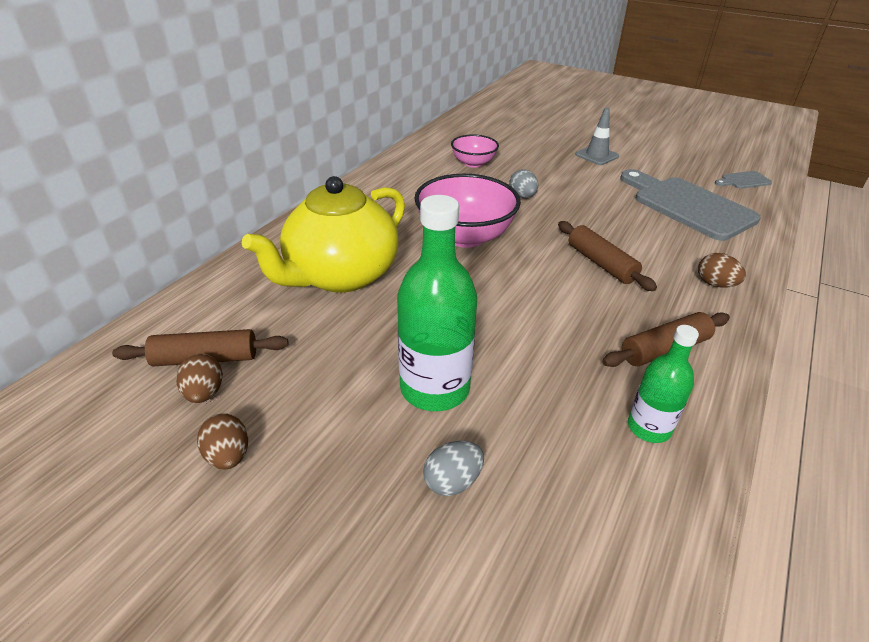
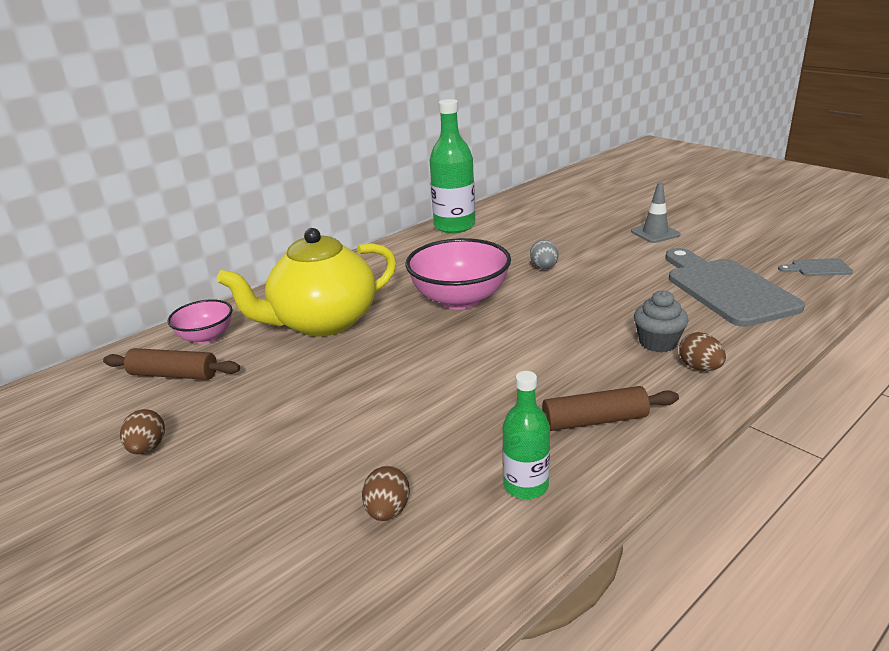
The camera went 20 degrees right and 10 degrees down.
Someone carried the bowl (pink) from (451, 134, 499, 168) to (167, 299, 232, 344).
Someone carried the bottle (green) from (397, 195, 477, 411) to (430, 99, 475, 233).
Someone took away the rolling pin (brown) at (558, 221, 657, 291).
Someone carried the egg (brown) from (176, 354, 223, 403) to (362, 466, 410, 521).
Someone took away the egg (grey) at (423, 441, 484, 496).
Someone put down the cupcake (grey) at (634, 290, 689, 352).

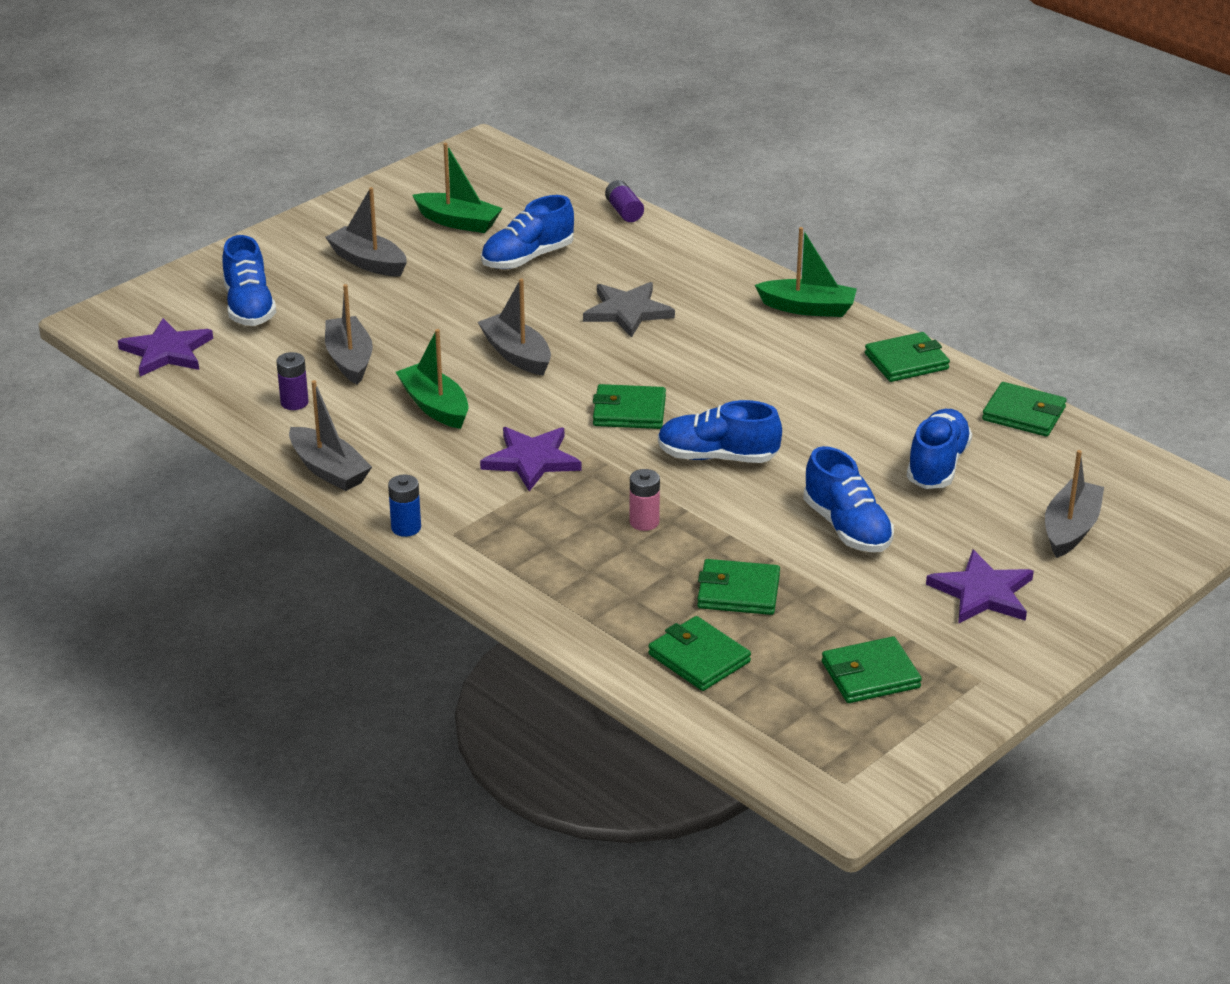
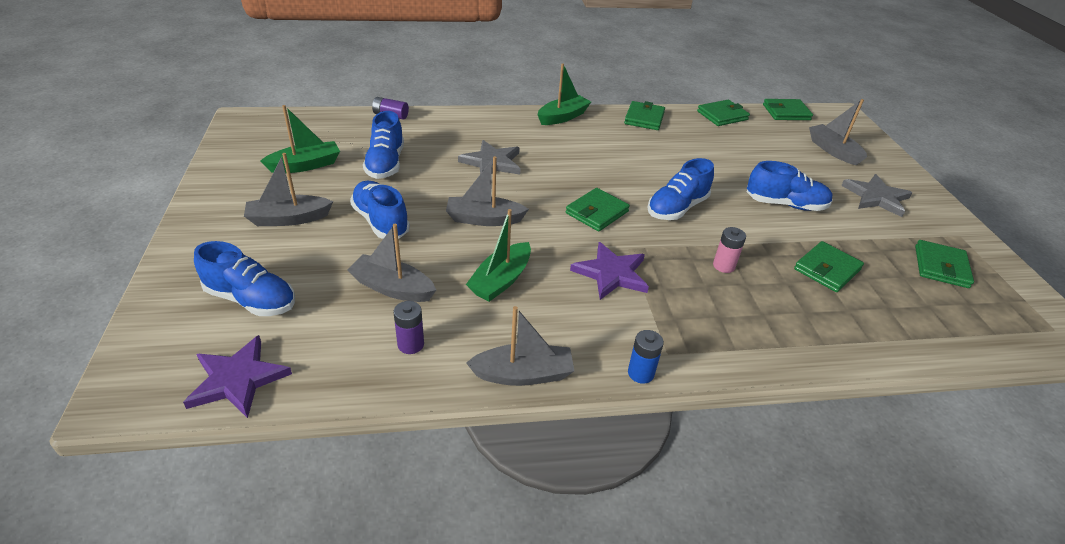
The camera went 55 degrees left and 5 degrees up.
Someone rotated the boat (green) at (396, 329, 469, 429) by 60 degrees counterclockwise.
Someone carried the shoe (blue) from (907, 409, 972, 489) to (350, 181, 410, 239).
Someone repainted the star (purple) at (926, 550, 1034, 624), which became the star (grey) at (841, 174, 912, 217).
Someone carried the wallet (green) from (648, 616, 751, 691) to (763, 99, 813, 120).

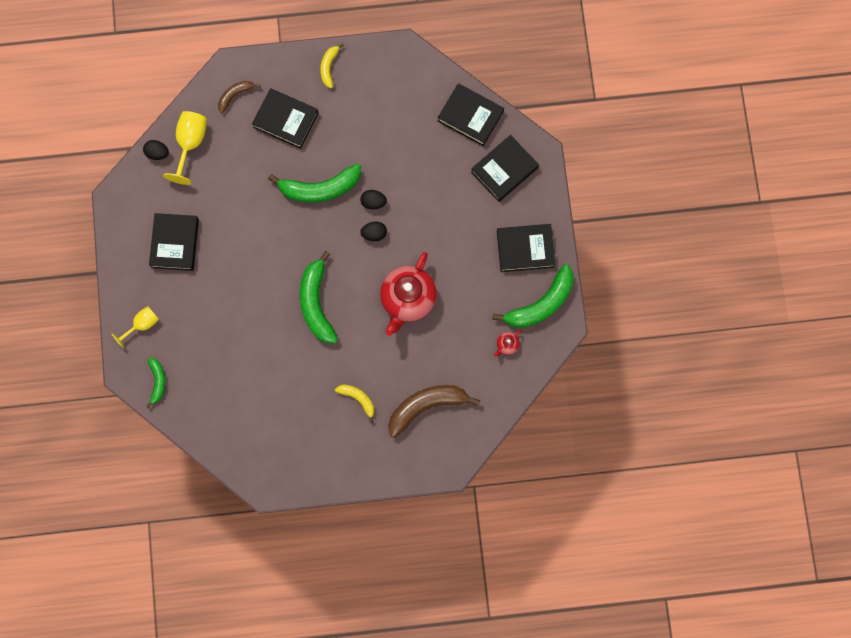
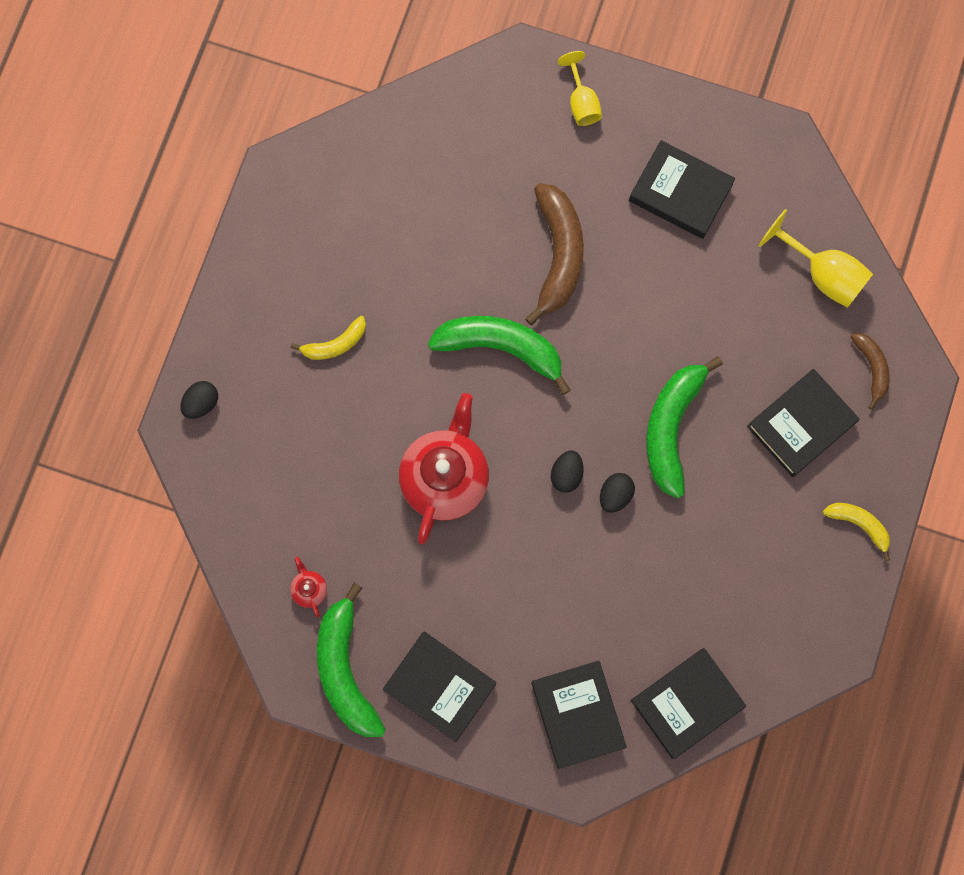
The camera went 115 degrees right and 0 degrees up.
Someone carried the egg (black) from (143, 140, 169, 160) to (180, 381, 218, 419).
Someone rotated the book (black) at (497, 224, 556, 272) by 75 degrees counterclockwise.
Someone rotated the teapot (red) at (380, 252, 437, 336) by 60 degrees clockwise.
Someone took away the banana (green) at (146, 358, 166, 408).
Someone carried the banana (brown) from (388, 385, 480, 438) to (525, 183, 584, 325).

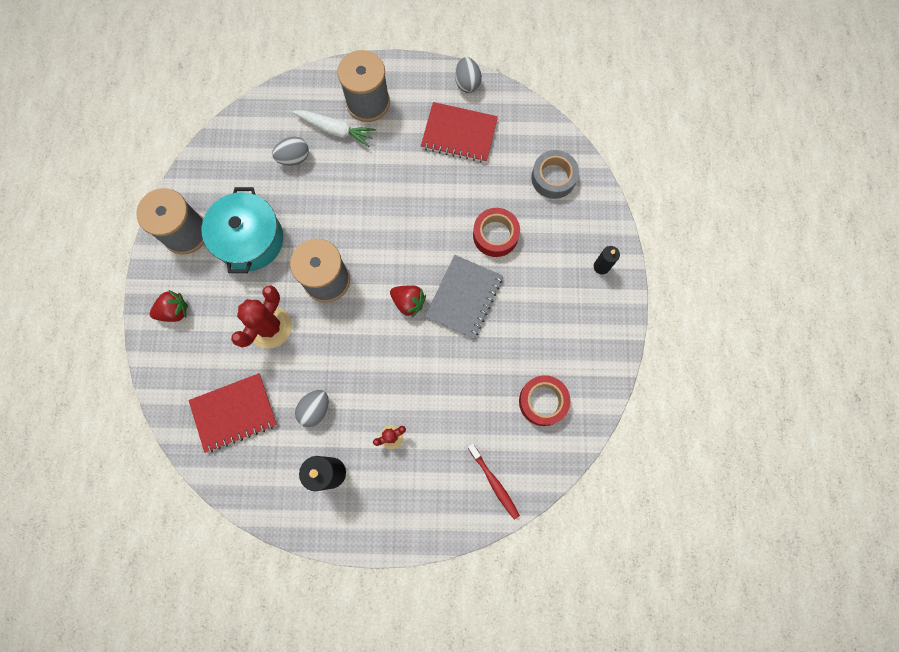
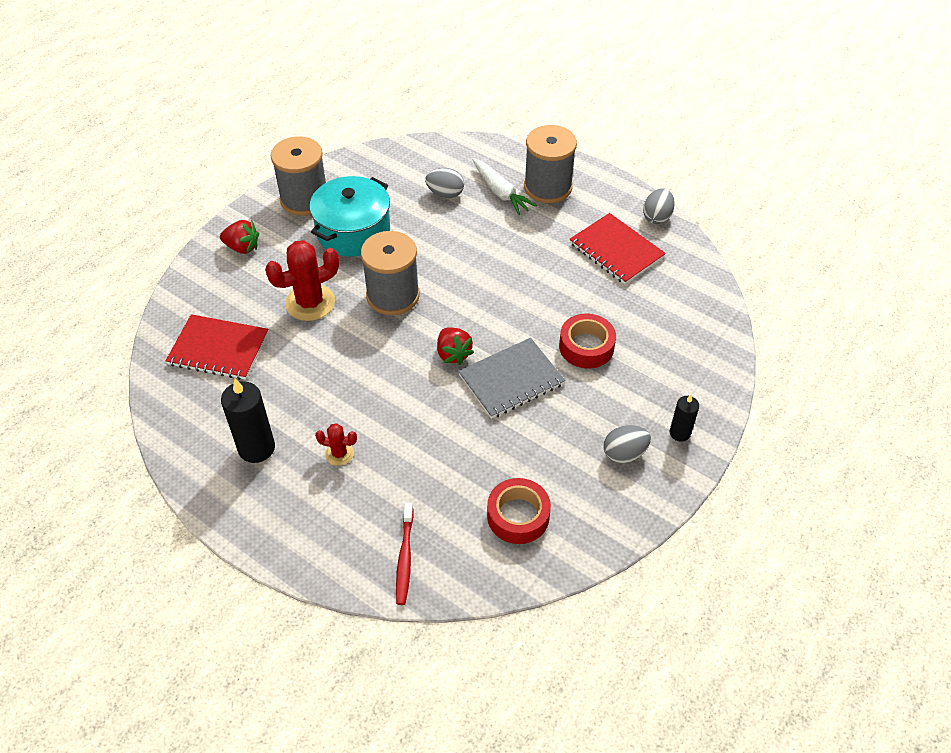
The camera went 35 degrees right and 25 degrees down.
Someone took away the tape (grey) at (531, 150, 579, 199).
Someone carried the egg (grey) from (295, 390, 329, 427) to (604, 425, 651, 463).

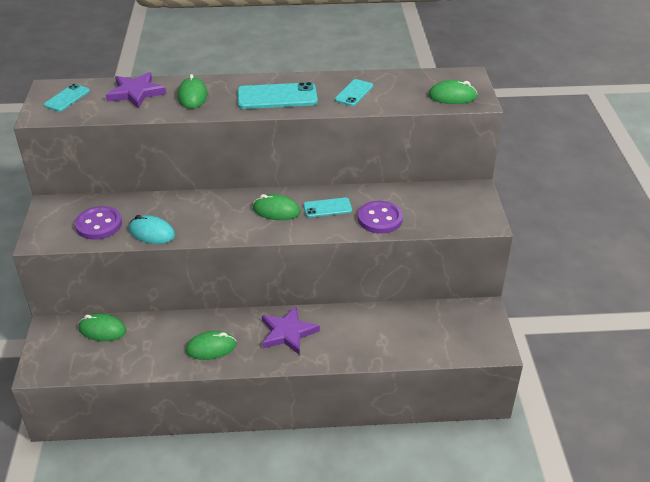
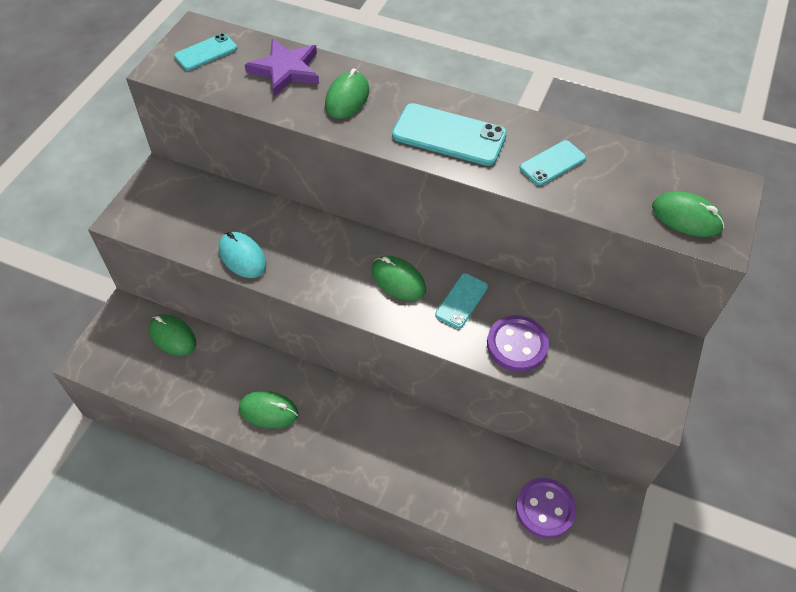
The camera went 25 degrees right and 15 degrees up.
Someone rotated the phone (turquoise) at (303, 198, 352, 218) by 75 degrees counterclockwise.
Someone carried the button (purple) from (75, 206, 122, 240) to (516, 478, 576, 539).
Someone took away the star (purple) at (262, 306, 320, 355).

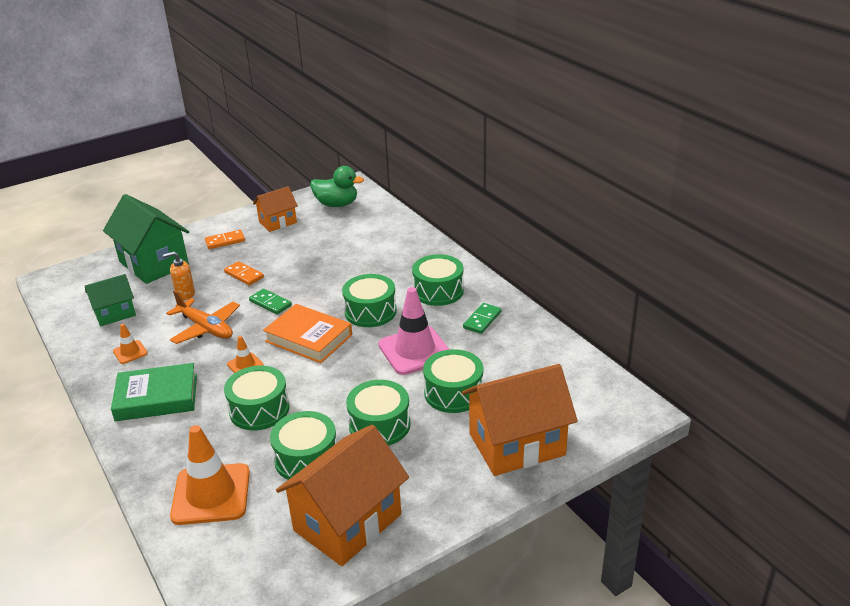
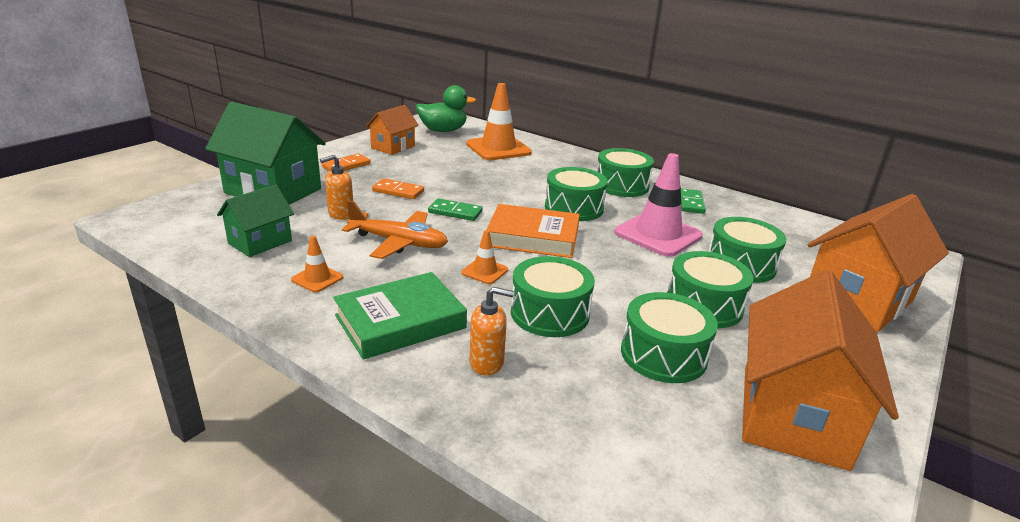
The camera went 25 degrees left and 5 degrees down.
Someone carried the traffic cone (orange) from (170, 425, 250, 525) to (466, 83, 532, 160).
Someone put down the soap dispenser (orange) at (470, 287, 514, 375).

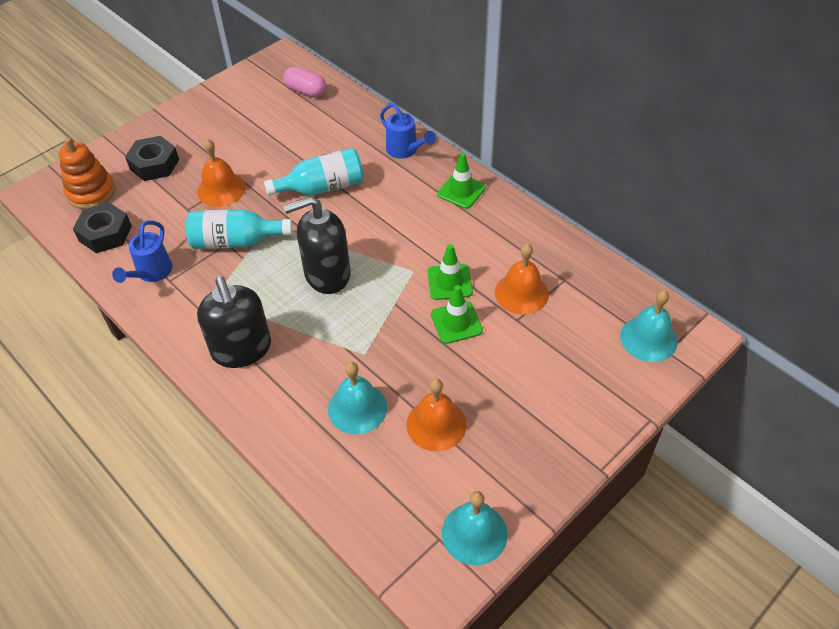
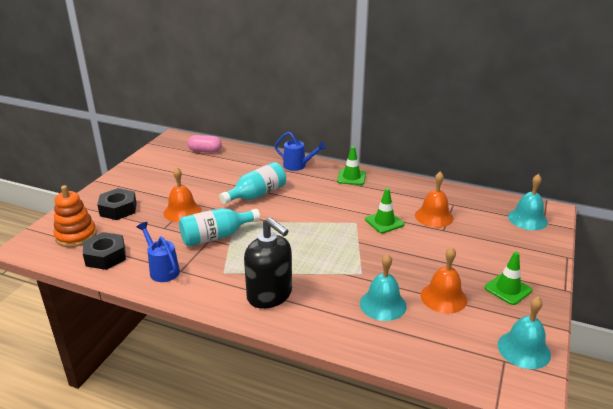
The camera went 25 degrees left and 20 degrees down.
Someone took away the soap dispenser (black) at (283, 196, 351, 294).
Someone rotated the watering can (blue) at (112, 221, 173, 283) by 150 degrees clockwise.
Someone carried the traffic cone (green) from (431, 285, 483, 344) to (485, 252, 532, 305).

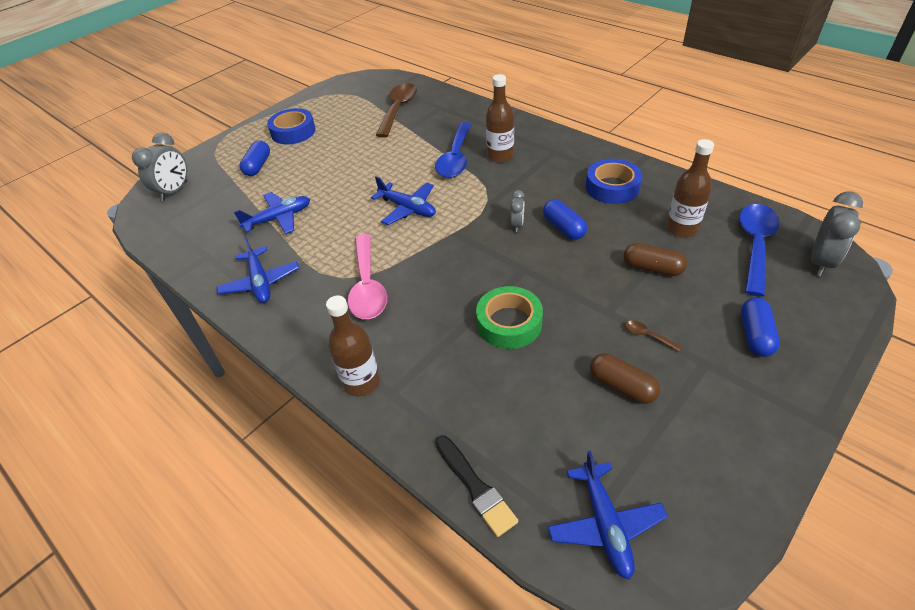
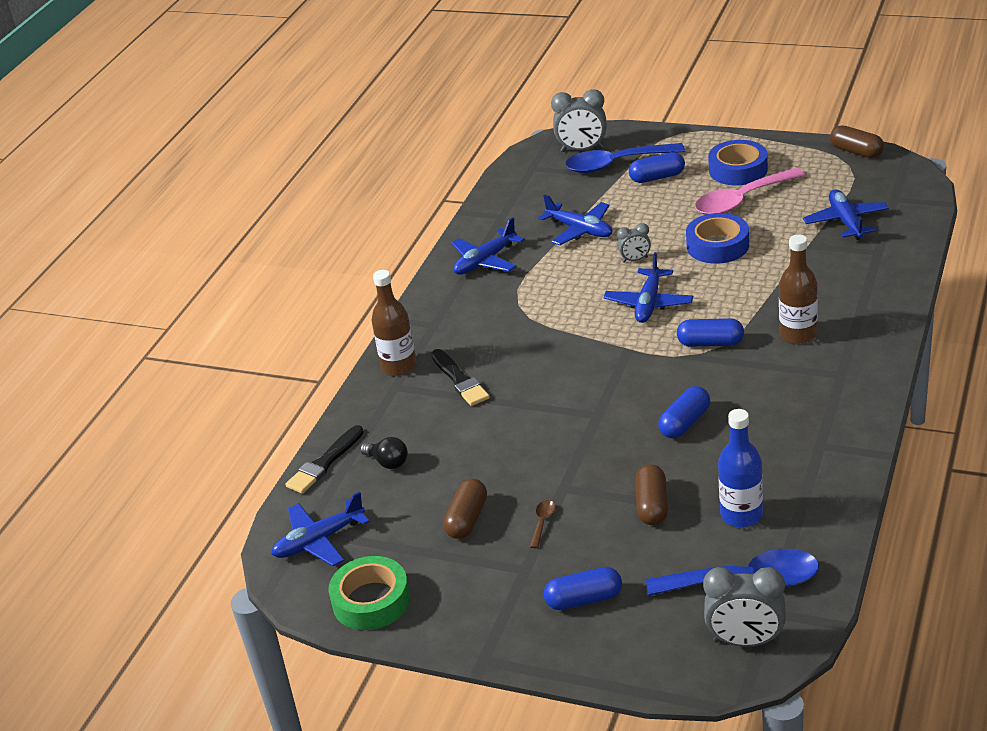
The camera went 70 degrees right and 10 degrees down.
Someone swapped the spoon (brown) at (376, 83, 417, 138) for the plane (blue) at (803, 190, 889, 240).
Someone carried the spoon (blue) from (435, 122, 472, 178) to (565, 143, 685, 173).
Someone repainted the bottle (brown) at (666, 139, 714, 238), which became the bottle (blue) at (718, 409, 763, 527).
Someone carried the tape (blue) from (586, 159, 642, 204) to (686, 213, 749, 264).
Someone carried the clock (grey) from (510, 190, 525, 232) to (617, 223, 651, 263).
Someone carried the spoon (pink) from (348, 234, 387, 319) to (695, 168, 805, 215).
Someone carried the tape (green) from (476, 286, 543, 349) to (328, 556, 410, 630).
Someone put down the capsule (brown) at (830, 125, 884, 158).
Someone put down the capsule (blue) at (677, 318, 744, 347).
Someone put down the brush (black) at (431, 349, 490, 406).
Someone put down the light bulb (black) at (360, 437, 408, 469).

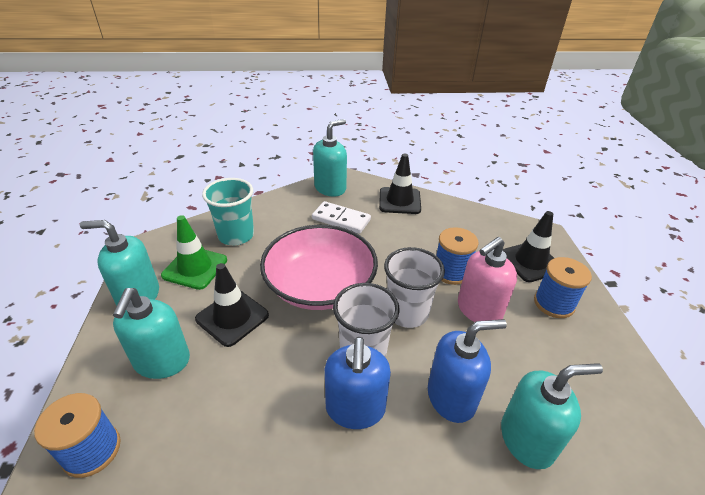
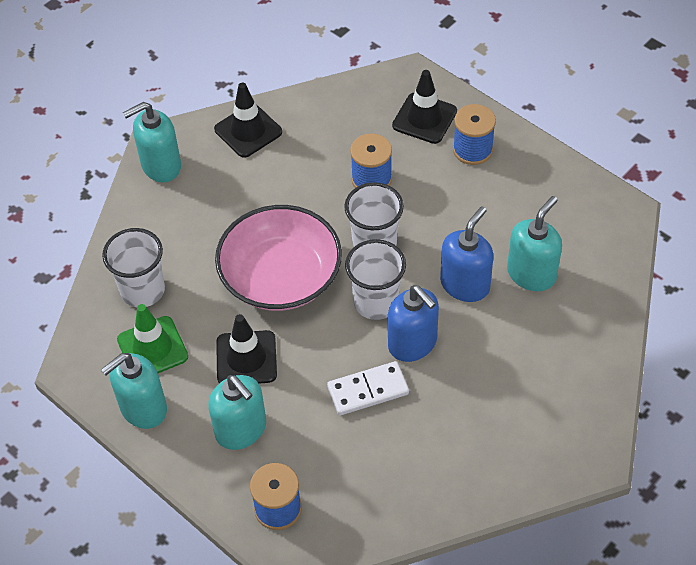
The camera went 40 degrees left and 15 degrees up.
Someone rotated the soap dispenser (turquoise) at (313, 119, 347, 196) by 120 degrees counterclockwise.
Someone repainted the cup (turquoise) at (202, 178, 254, 245), which became the cup (white) at (102, 228, 165, 307).
Someone carried the domino (white) from (312, 201, 371, 234) to (327, 361, 409, 415).
Someone took away the soap dispenser (pink) at (458, 237, 517, 322).

